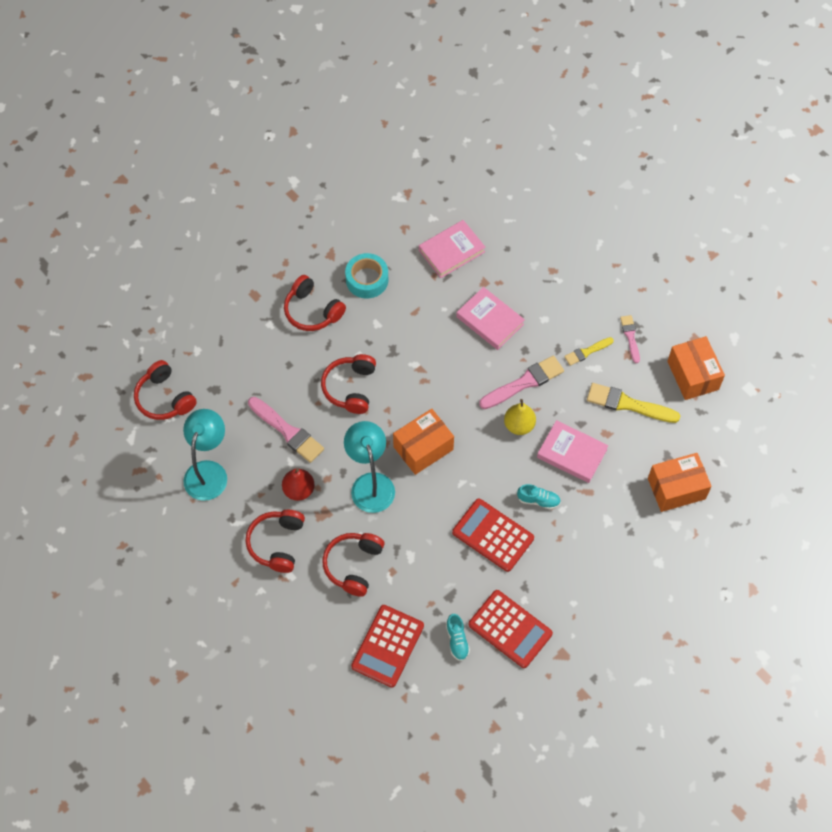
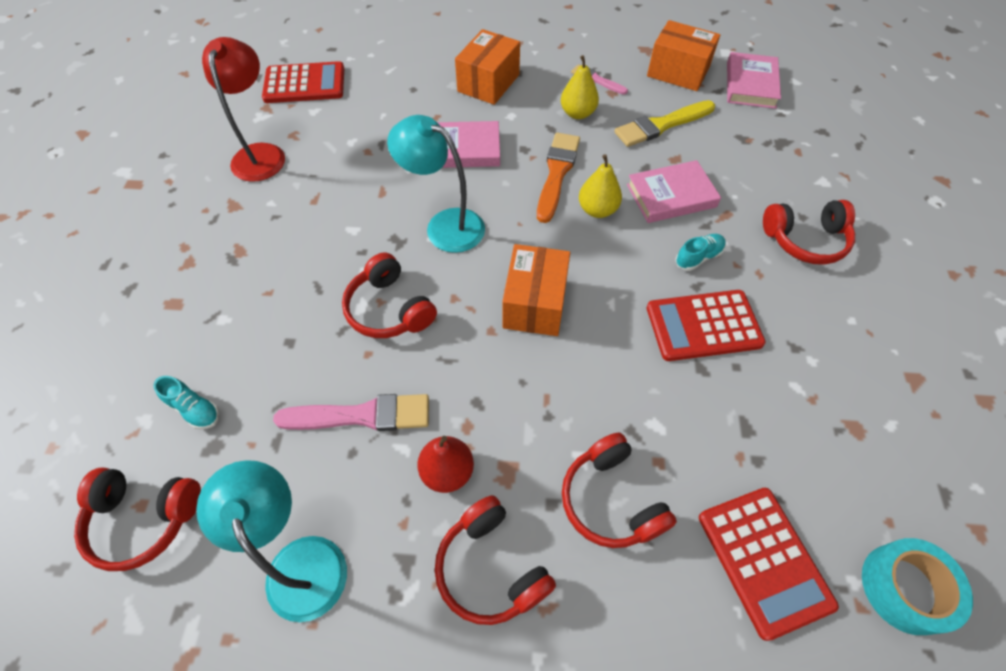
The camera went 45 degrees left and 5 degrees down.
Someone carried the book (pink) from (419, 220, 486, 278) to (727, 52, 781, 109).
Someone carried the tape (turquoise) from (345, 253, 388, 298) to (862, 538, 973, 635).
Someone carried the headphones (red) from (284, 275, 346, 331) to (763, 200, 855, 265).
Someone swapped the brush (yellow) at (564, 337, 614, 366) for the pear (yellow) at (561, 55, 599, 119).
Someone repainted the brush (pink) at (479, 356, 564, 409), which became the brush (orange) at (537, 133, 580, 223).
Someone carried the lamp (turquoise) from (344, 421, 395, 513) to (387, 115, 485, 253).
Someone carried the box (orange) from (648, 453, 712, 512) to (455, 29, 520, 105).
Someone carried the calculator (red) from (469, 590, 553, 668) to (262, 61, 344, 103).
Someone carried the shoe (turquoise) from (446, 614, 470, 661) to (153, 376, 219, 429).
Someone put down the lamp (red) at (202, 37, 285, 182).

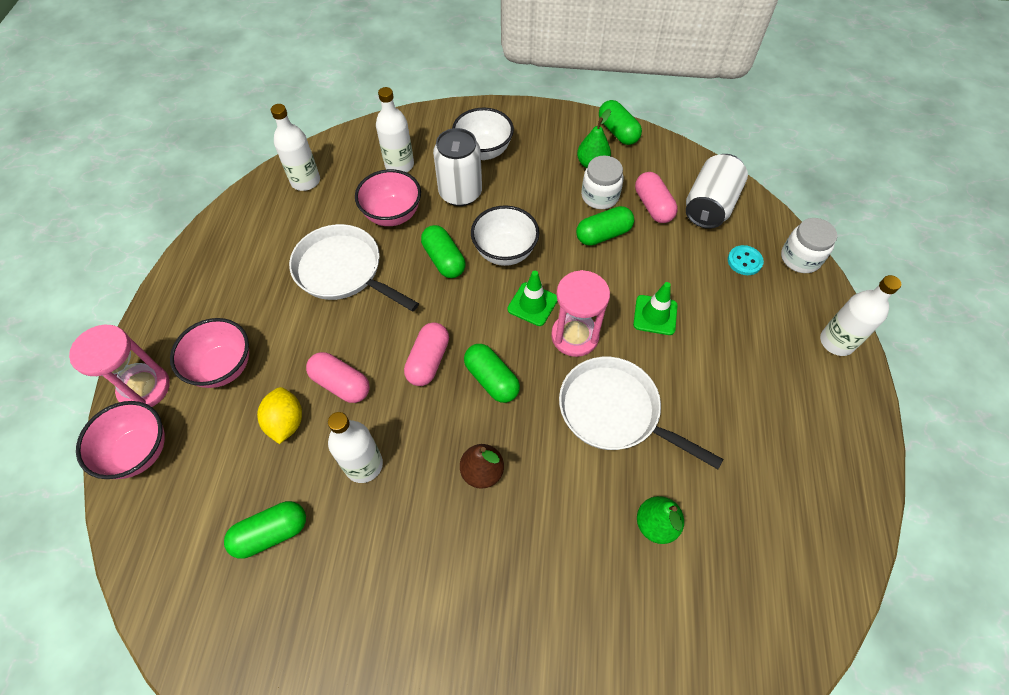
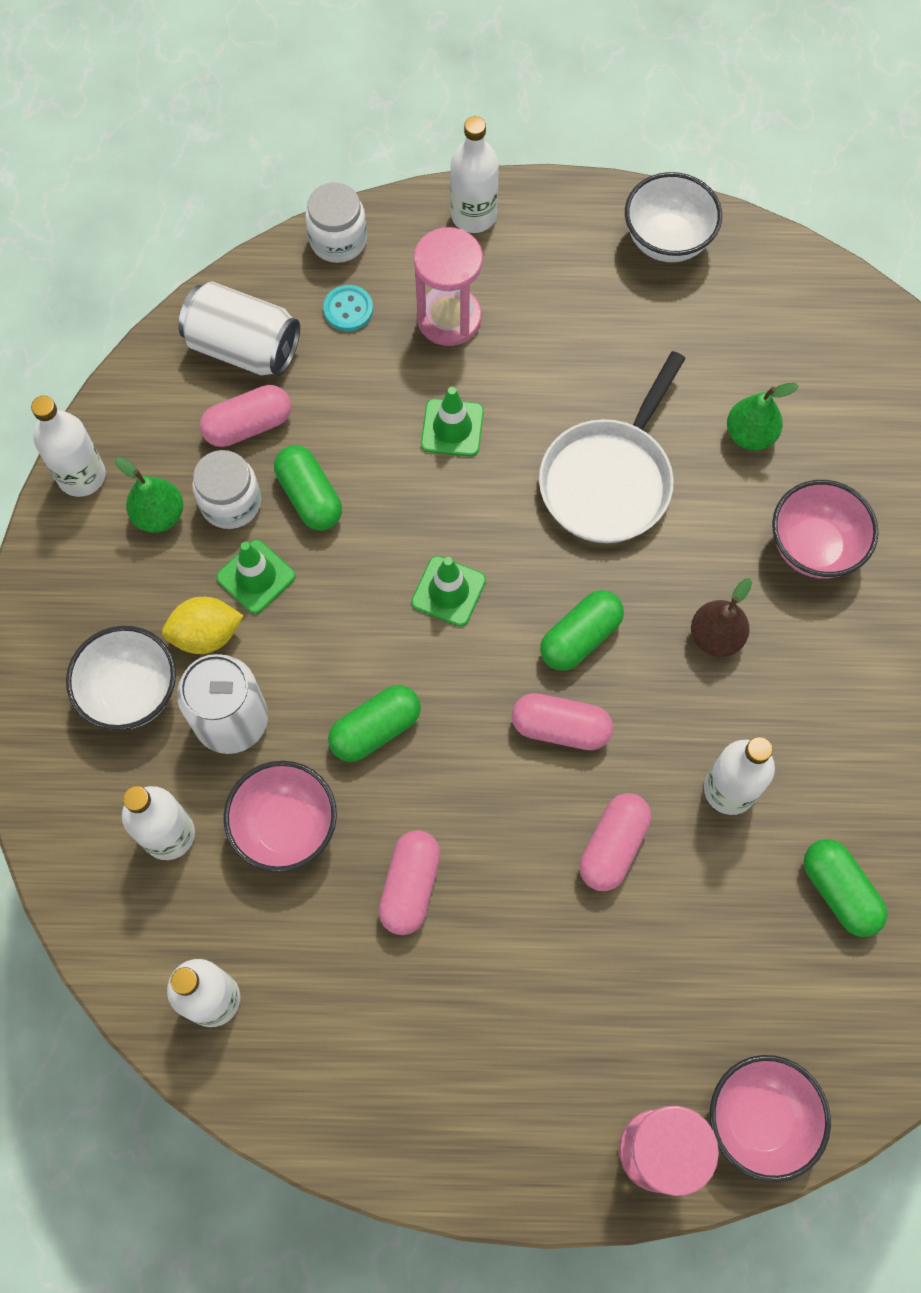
The camera went 95 degrees left and 10 degrees up.
Someone swapped the capsule (green) at (599, 100, 642, 145) for the bottle (white) at (31, 395, 106, 497).
Someone carried the bowl (white) from (471, 205, 539, 266) to (625, 172, 722, 262).
Someone swapped the pan (white) at (289, 224, 419, 311) for the capsule (pink) at (378, 830, 440, 935).
Someone carried the hourglass (pink) from (551, 270, 610, 357) to (414, 227, 483, 346).
Someone carried the bowl (pink) from (170, 318, 249, 388) to (772, 480, 879, 579).
Someone carried the lemon (yellow) from (257, 387, 302, 444) to (162, 597, 244, 654).
Someone put down the traffic cone (green) at (216, 540, 295, 614).

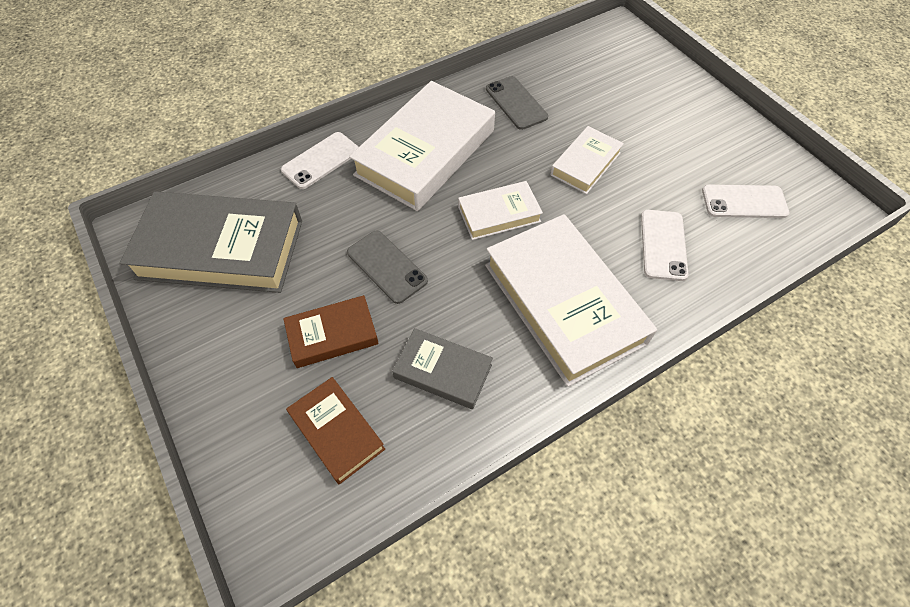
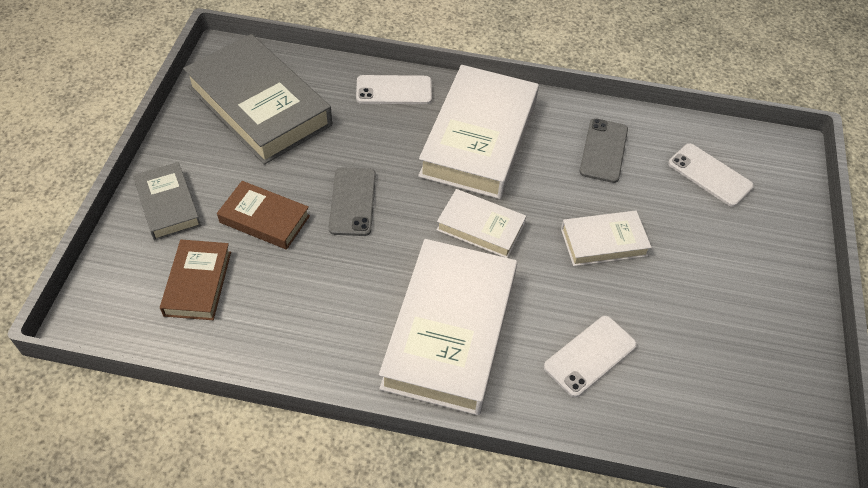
The camera went 40 degrees right and 5 degrees down.
Someone rotated the book (white) at (349, 81, 495, 211) by 60 degrees counterclockwise.
Someone carried the phone (white) from (702, 185, 789, 218) to (668, 143, 754, 207).
Someone carried the book (grey) from (392, 328, 493, 409) to (133, 162, 201, 241).

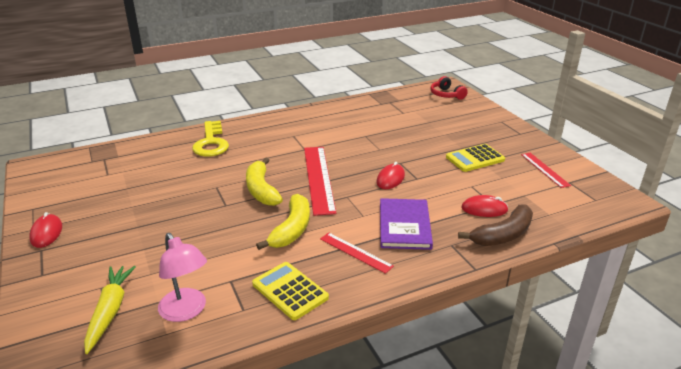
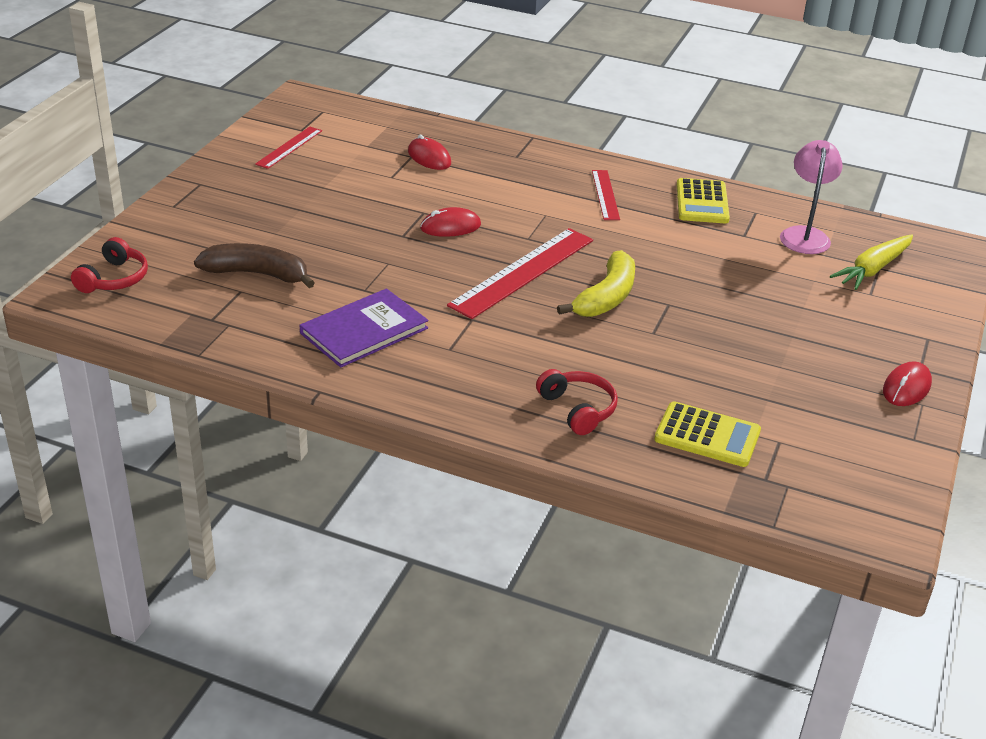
The camera went 135 degrees left and 5 degrees up.
Someone swapped the key (yellow) at (192, 121, 229, 157) for the headphones (red) at (536, 369, 618, 435).
Someone carried the calculator (yellow) from (446, 144, 505, 172) to (654, 401, 761, 467).
Someone took away the banana (yellow) at (256, 194, 310, 250).
Someone carried the book (purple) from (380, 198, 433, 250) to (299, 288, 428, 368).
Someone carried the banana (brown) from (458, 204, 533, 246) to (194, 243, 315, 288).

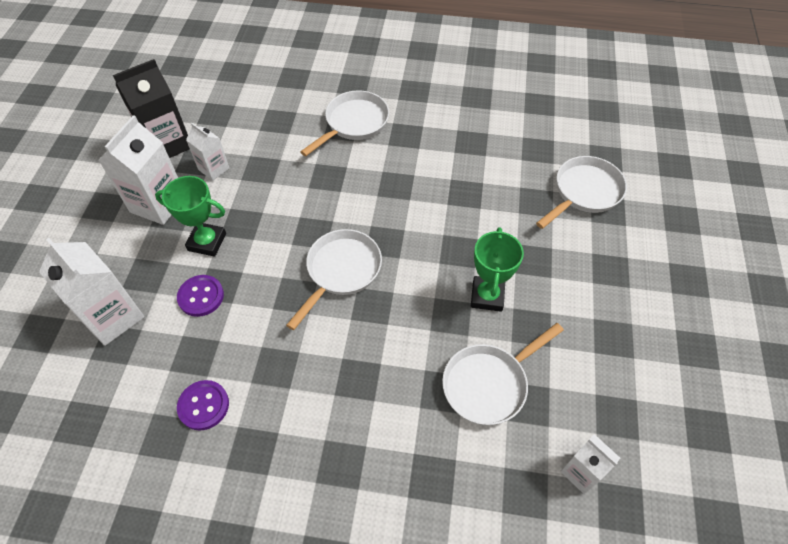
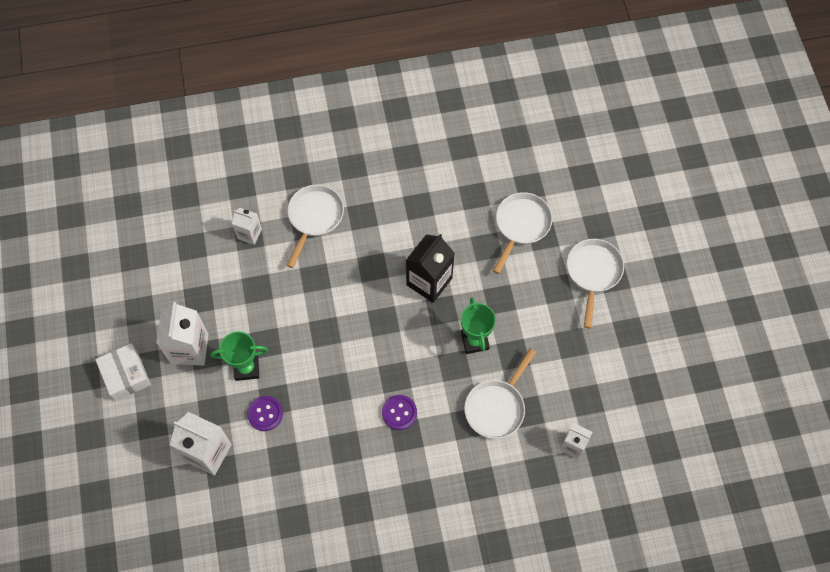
The camera went 20 degrees left and 10 degrees up.
Someone carried the carton (black) from (113, 59, 190, 158) to (406, 234, 454, 303).
Someone carried the carton (white) from (186, 123, 229, 181) to (232, 208, 262, 245).
Someone carried the pan (white) from (286, 229, 382, 330) to (567, 239, 624, 328).
Someone carried the button (purple) from (177, 380, 229, 431) to (382, 395, 417, 430).
Someone put down the box (white) at (95, 343, 151, 401).

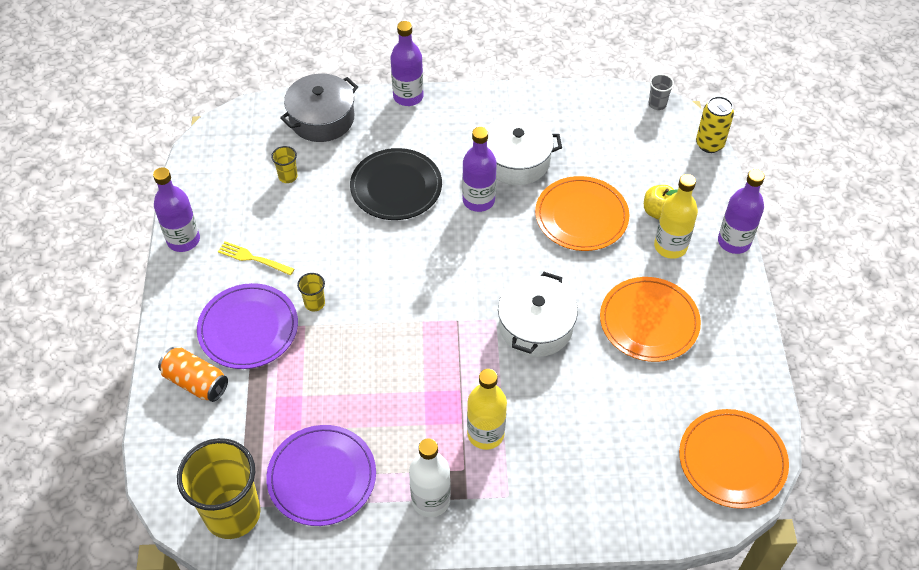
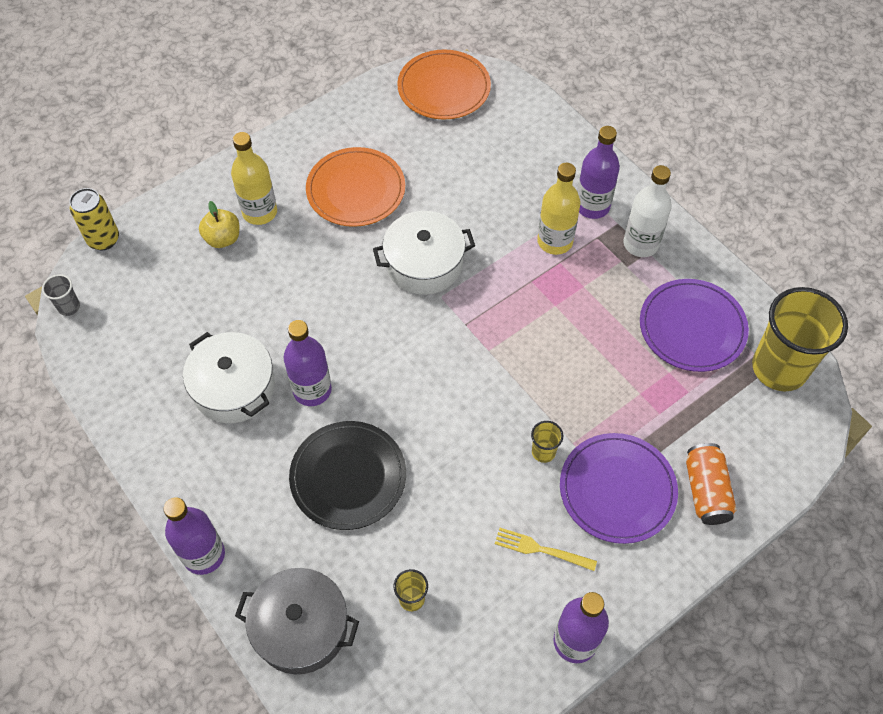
The camera went 125 degrees left and 5 degrees up.
Someone carried the bottle (purple) from (718, 169, 765, 254) to (577, 126, 620, 219).
Someone took away the plate (orange) at (535, 176, 629, 251).
Someone rotated the fork (yellow) at (218, 241, 294, 275) by 120 degrees clockwise.

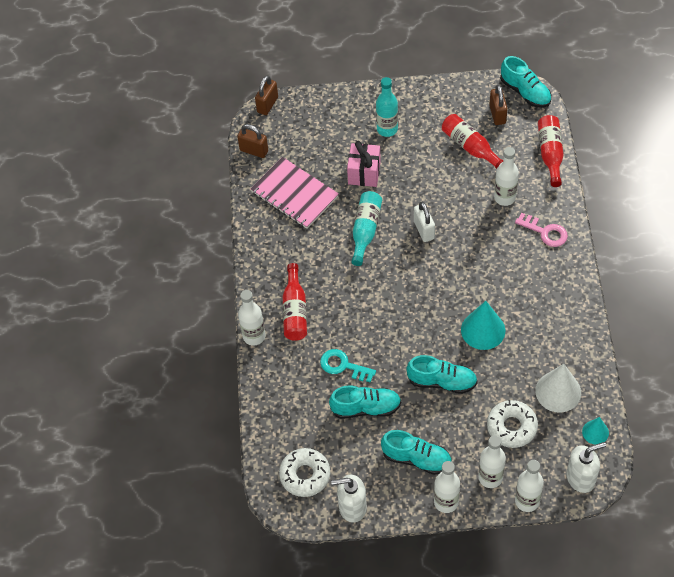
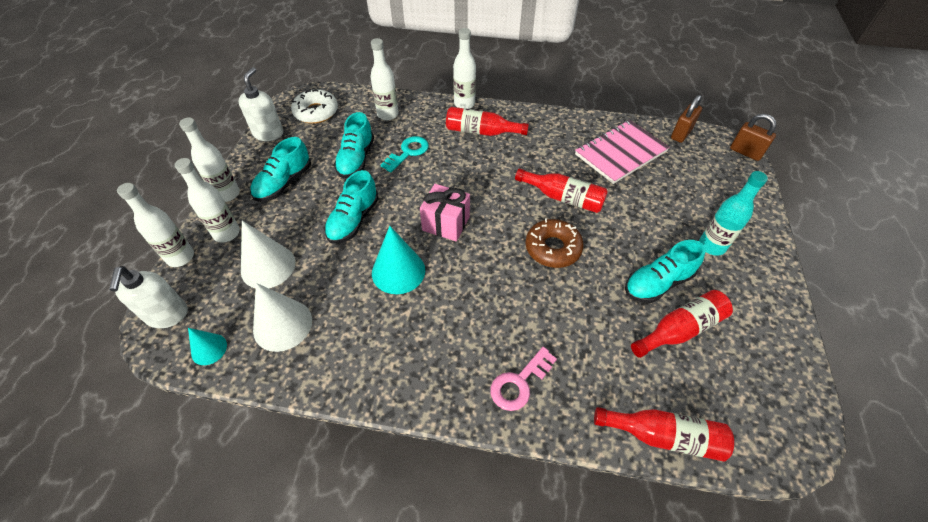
The camera went 100 degrees right and 5 degrees down.
Someone carried the shoe (turquoise) from (500, 56, 551, 108) to (625, 240, 706, 303).
Someone took away the padlock (brown) at (489, 85, 508, 125).
Someone carried the gift (pink) from (347, 141, 381, 187) to (420, 184, 470, 241).
Someone carried the bottle (white) from (494, 147, 519, 206) to (370, 38, 399, 120).
Someone repainted the bottle (turquoise) at (351, 191, 382, 266), which became the bottle (red) at (515, 168, 608, 213).
Someone swapped the padlock (white) at (414, 202, 435, 242) for the donut (brown) at (525, 219, 584, 268).
Someone swapped the donut (white) at (487, 400, 538, 448) for the cone (white) at (241, 221, 295, 288).

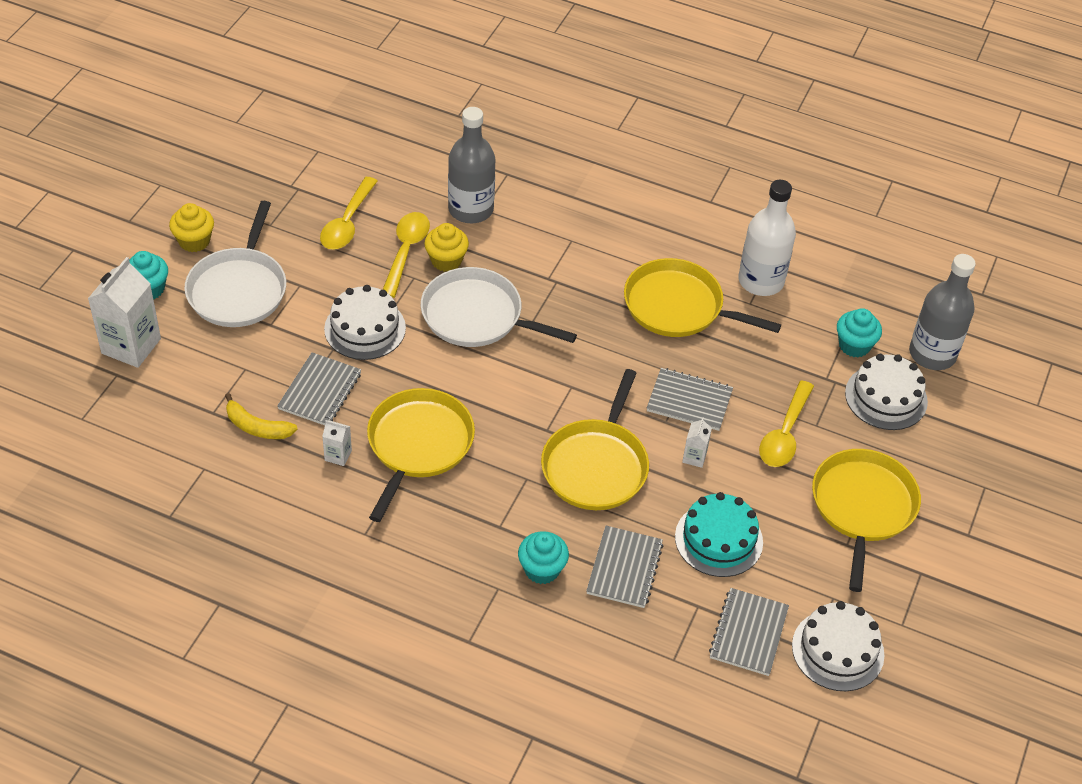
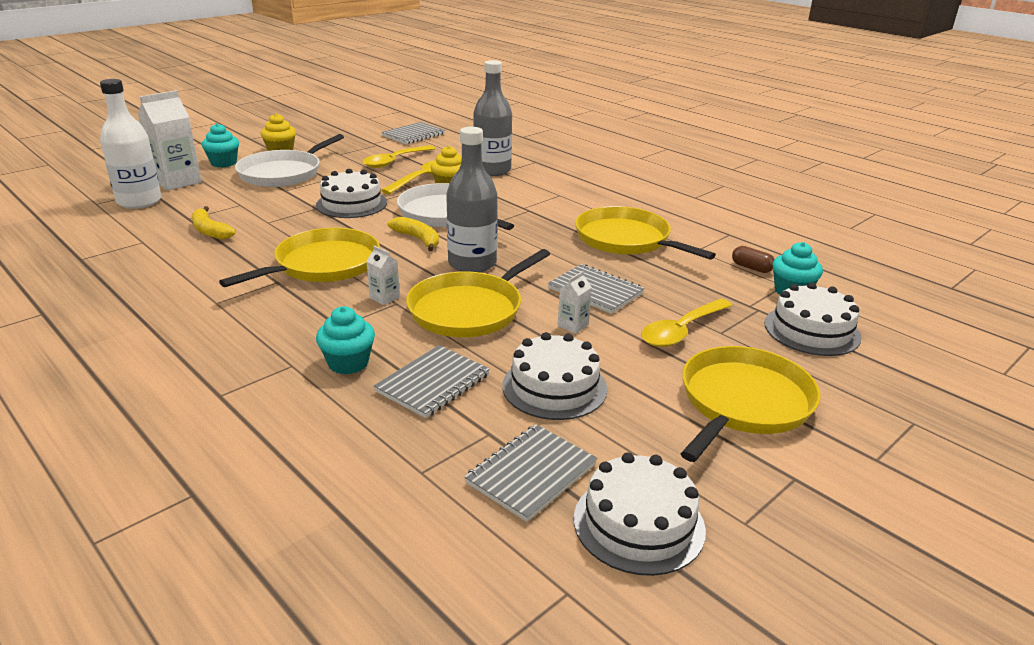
The camera went 25 degrees right and 20 degrees down.
Someone carried the bottle (white) from (738, 180, 796, 296) to (100, 79, 162, 209).
Someone carried the bottle (grey) from (909, 254, 976, 370) to (446, 127, 498, 273).
Someone carried the notebook (grey) from (277, 352, 361, 425) to (382, 122, 445, 144).
Someone carried the carton (white) from (322, 420, 352, 466) to (366, 246, 400, 305).
Someone repainted the cake (turquoise) at (675, 492, 763, 577), which became the cake (white) at (502, 332, 607, 420).
Someone put down the banana (yellow) at (387, 217, 439, 251).
Someone put down the capsule (brown) at (732, 246, 775, 273).

